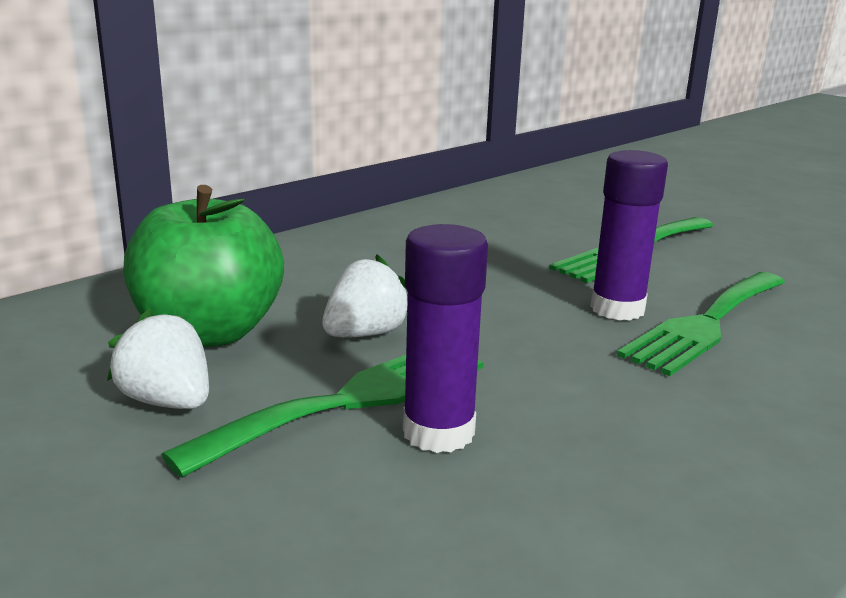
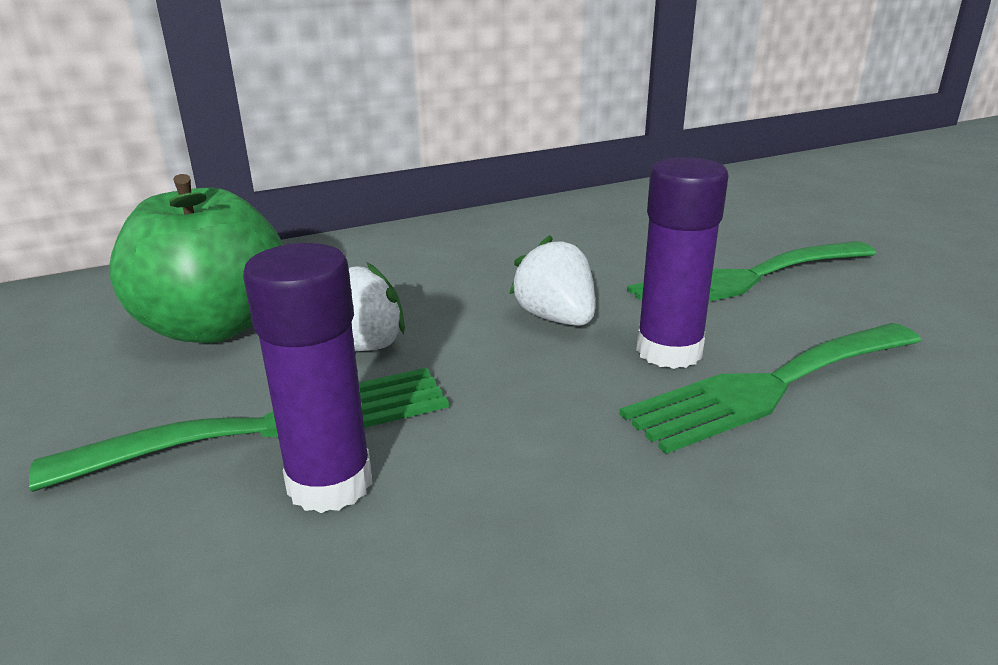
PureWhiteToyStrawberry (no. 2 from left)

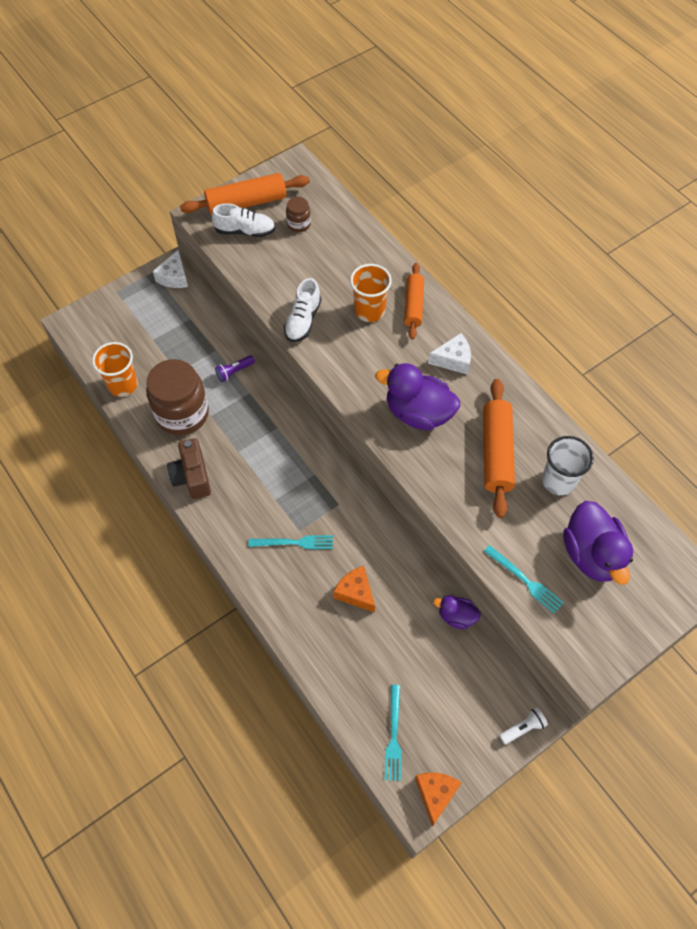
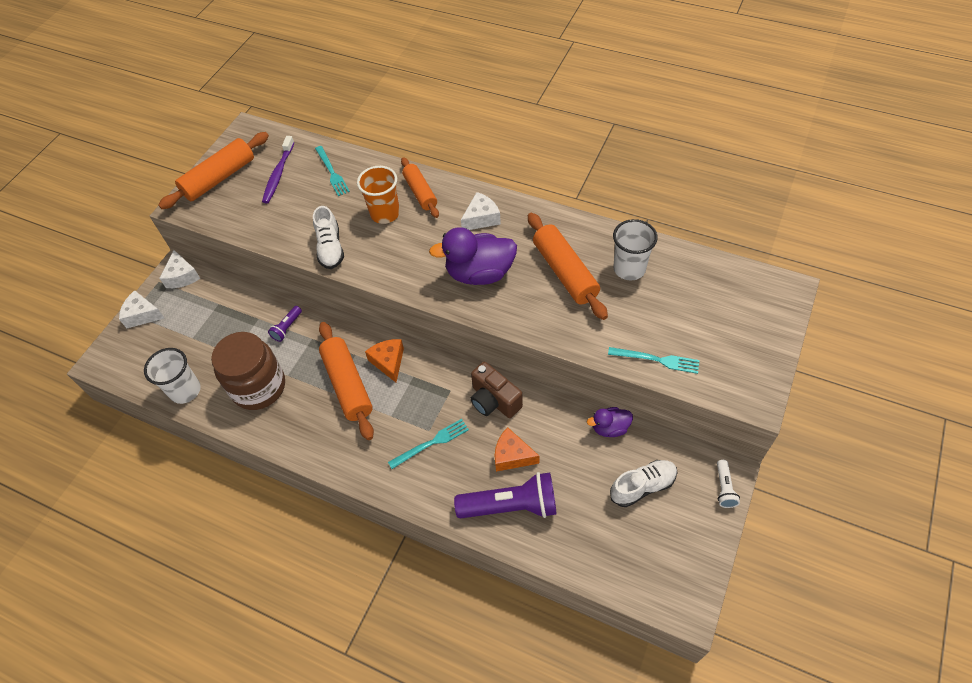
VioletDentalBrush
PureWhiteSneaker (no. 2 from left)
PureWhiteCup (no. 1 from left)
DarkBrownPhotoCamera
VioletToyDuck (no. 3 from left in the first image)
AquaTableFork (no. 1 from left)
PureWhitePocketTorch
OrangeColouredCheeseWedge (no. 1 from left)
PureWhiteCheeseWedge (no. 1 from left)
OrangeColouredRollingPin (no. 2 from left)
VioletPocketTorch (no. 2 from left)

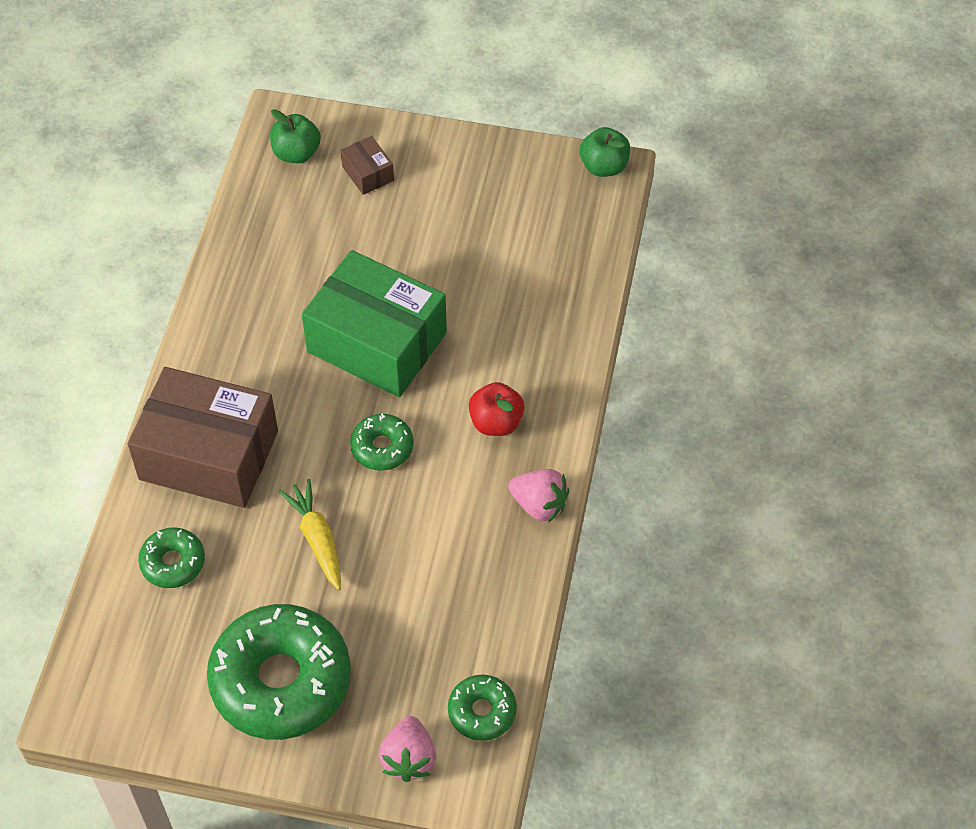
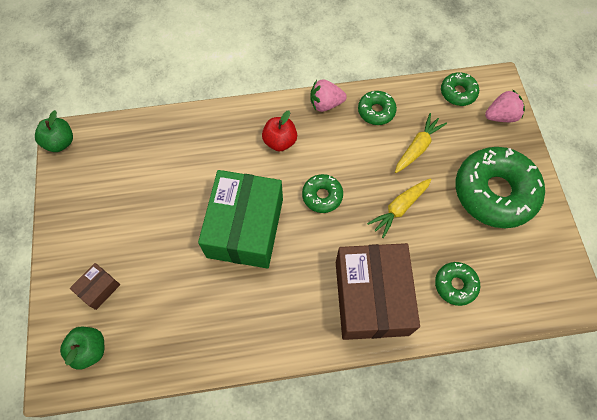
RosyToyStrawberry (no. 1 from left)
LeafGreenGlazedDonut (no. 2 from left)
GoldenCarrot (no. 2 from left)

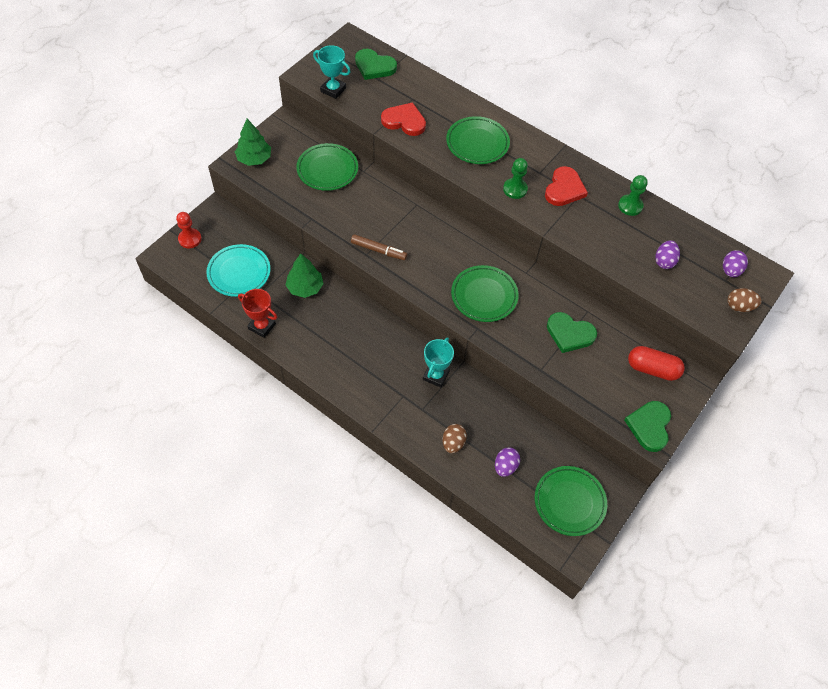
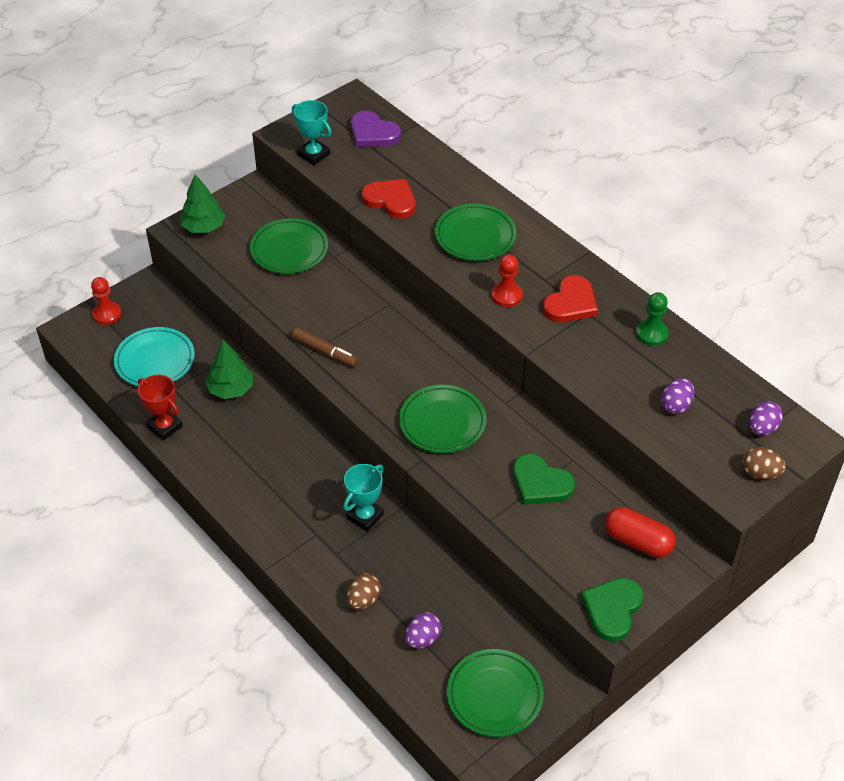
VioletLoveHeart
ScarletChessPawn (no. 2 from left)

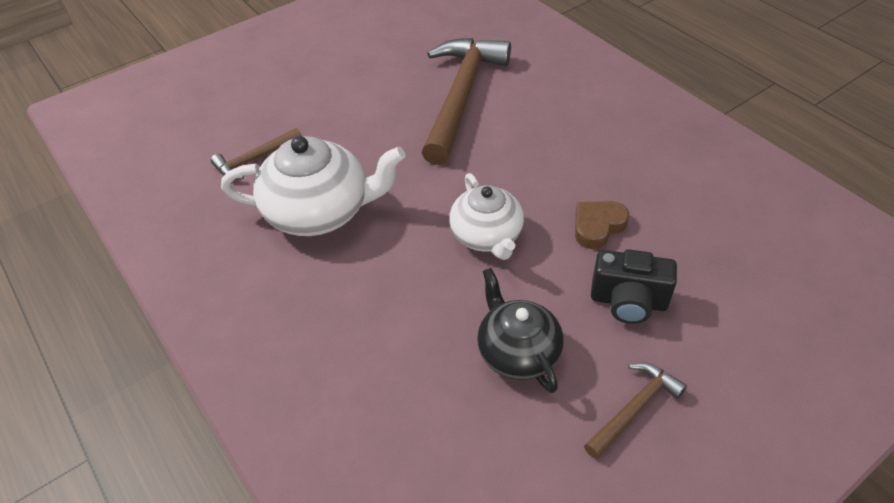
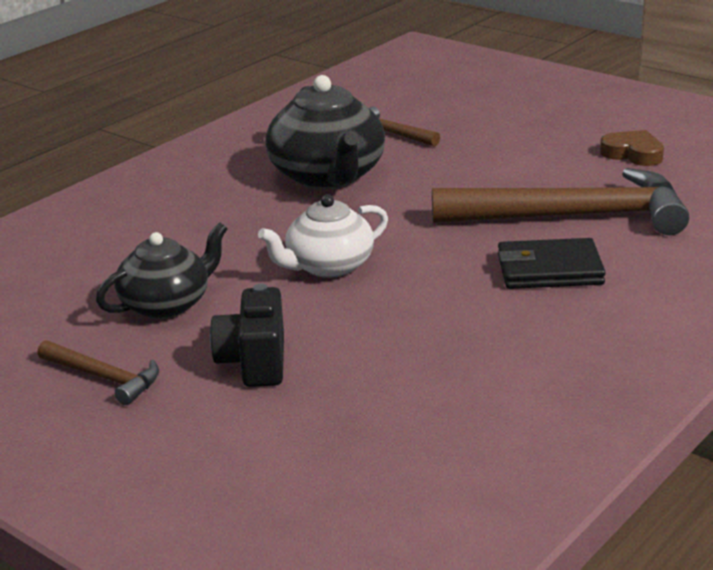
EbonyTeaPot (no. 2 from left)
DarkBrownLoveHeart
EbonyWallet

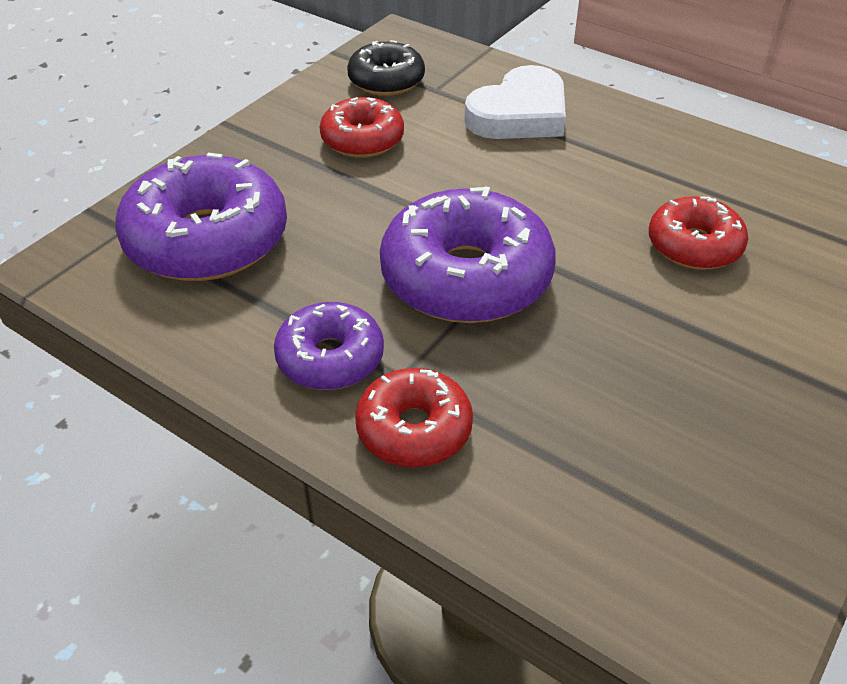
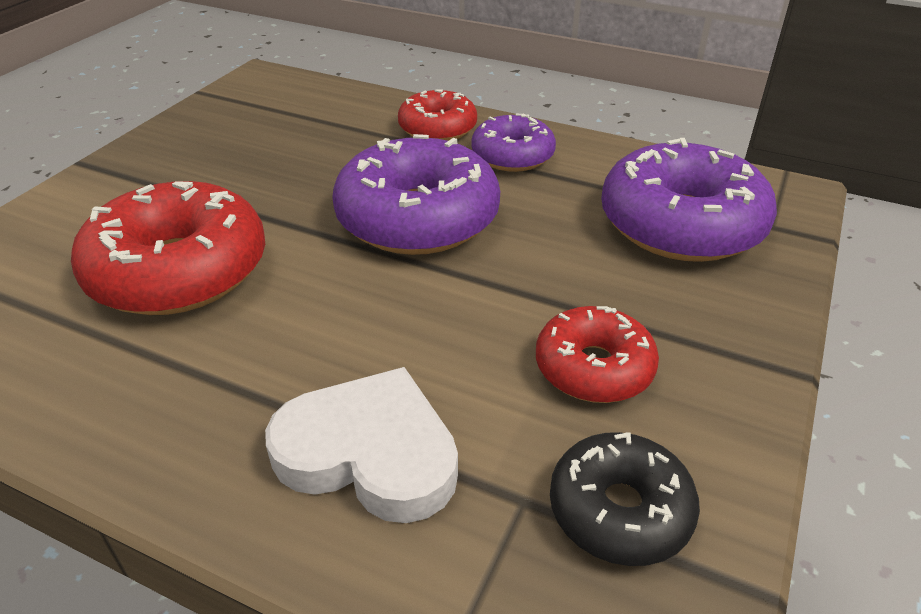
PureWhiteLoveHeart
ScarletGlazedDonut (no. 1 from left)

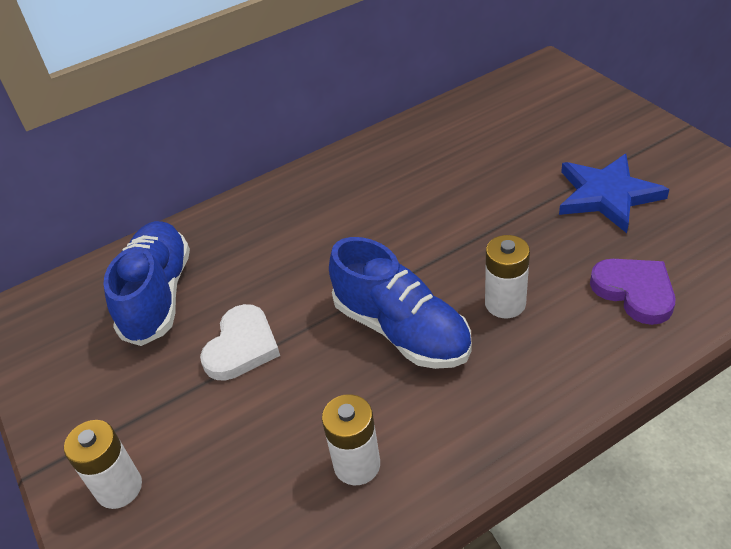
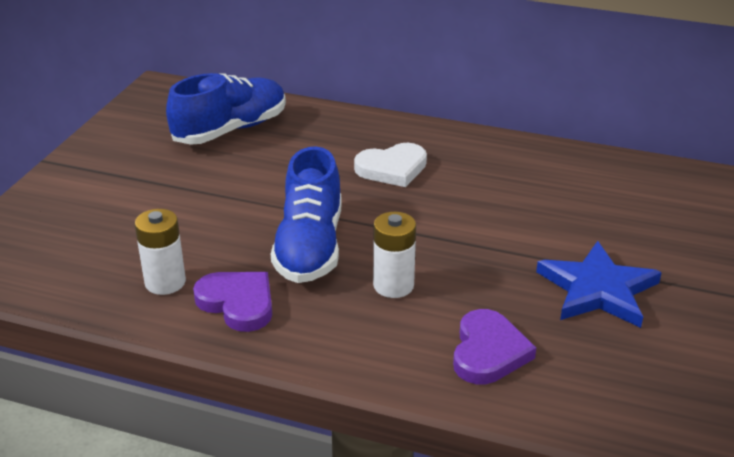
PureWhiteLoveHeart
PureWhiteAaBattery (no. 1 from left in the first image)
VioletLoveHeart (no. 1 from left)

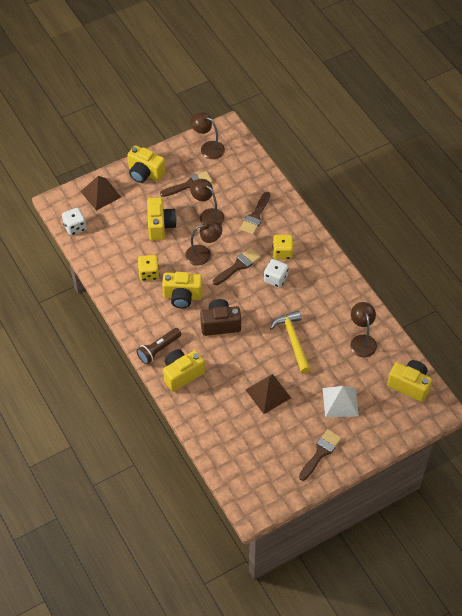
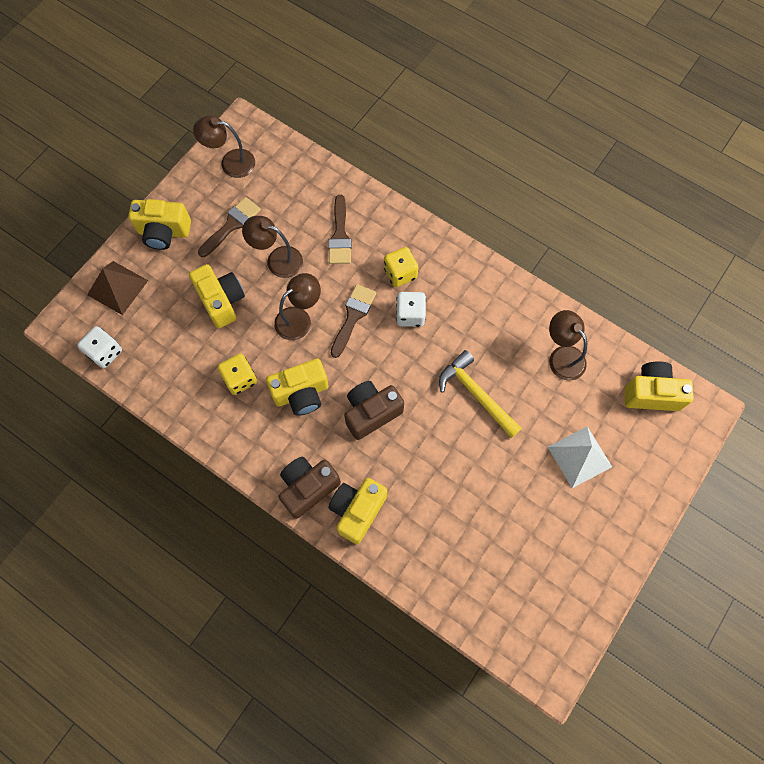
DarkBrownPhotoCamera (no. 1 from left)
DarkBrownSolidPyramid (no. 2 from left in the first image)
DarkBrownBrush (no. 4 from left in the first image)

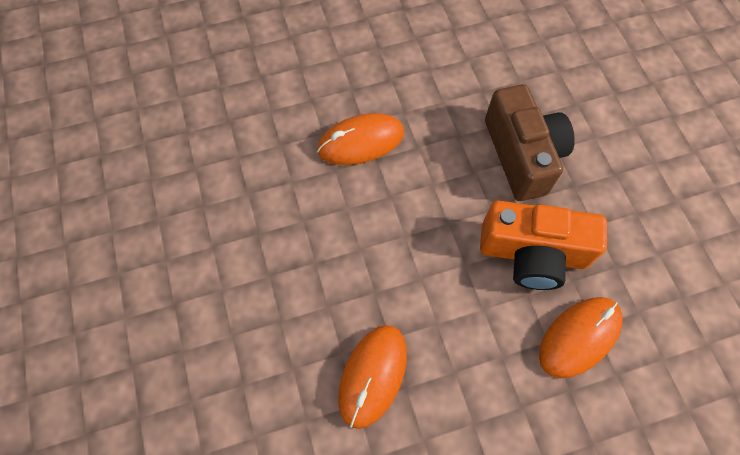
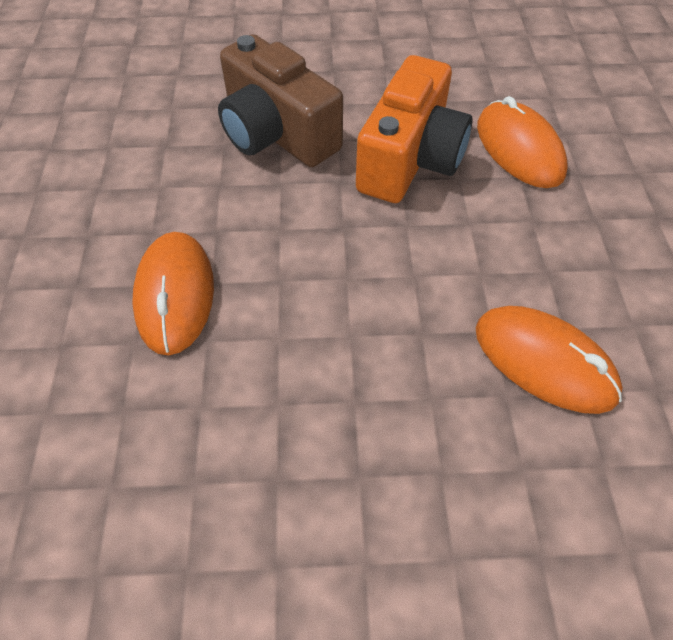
DarkBrownPhotoCamera

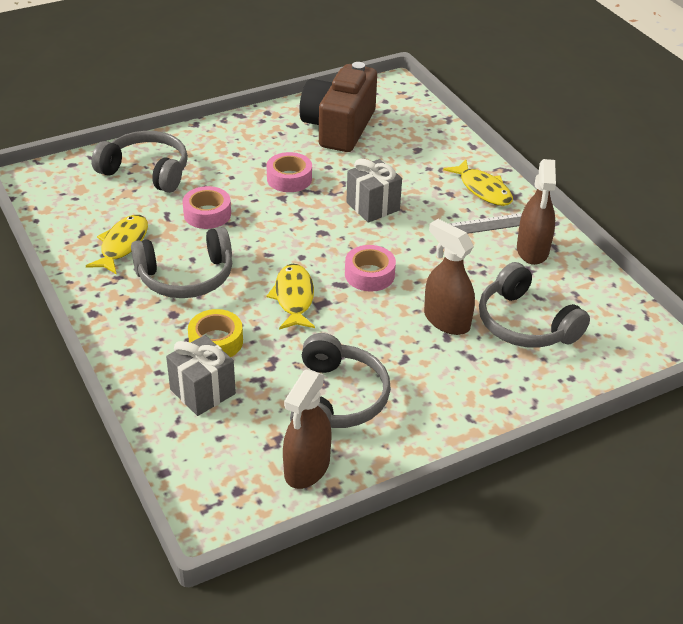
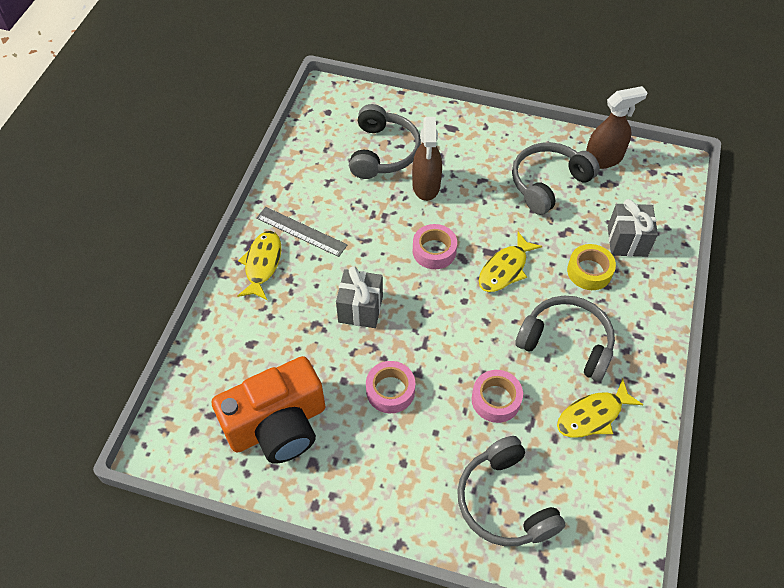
OrangeColouredPhotoCamera
DarkBrownSprayer (no. 3 from left in the first image)

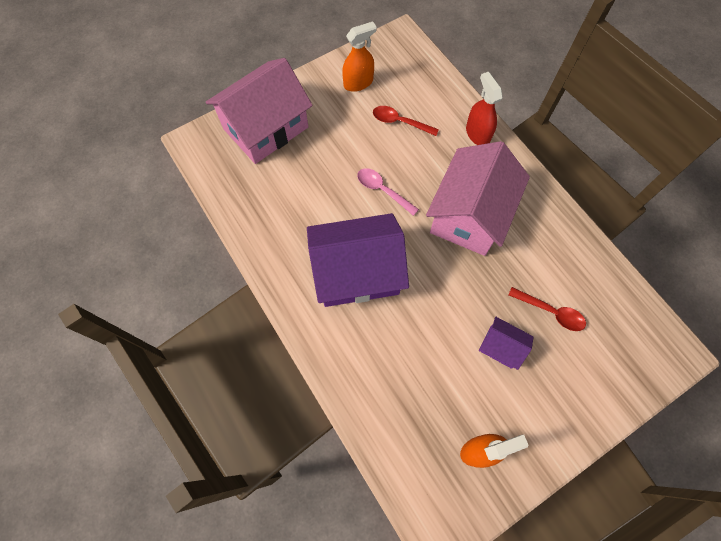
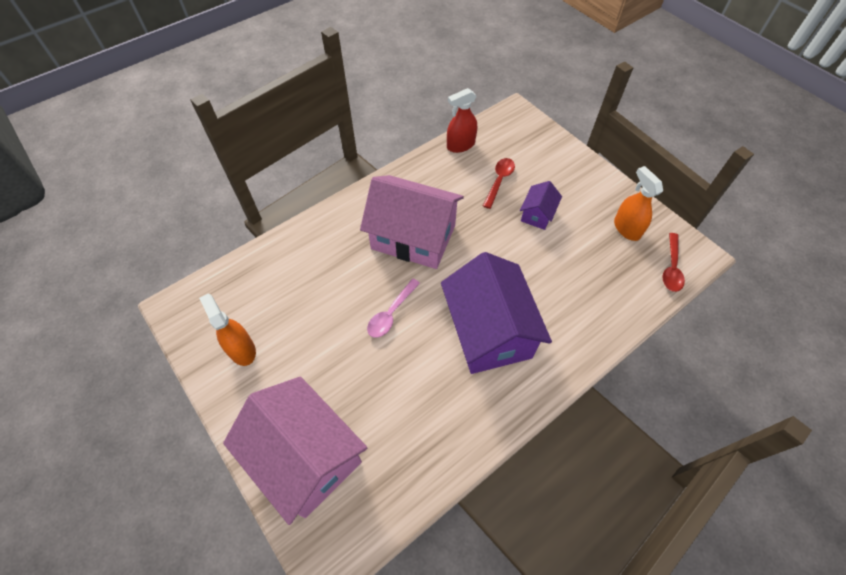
ScarletSprayer
ScarletSpoon (no. 2 from left)

